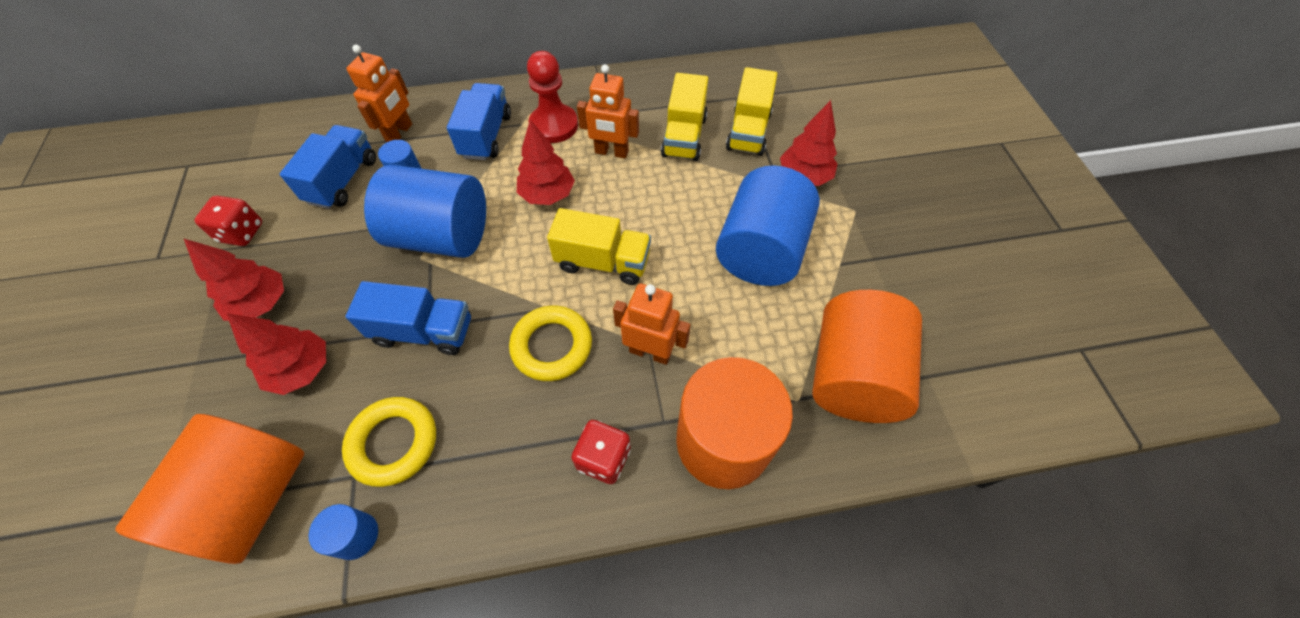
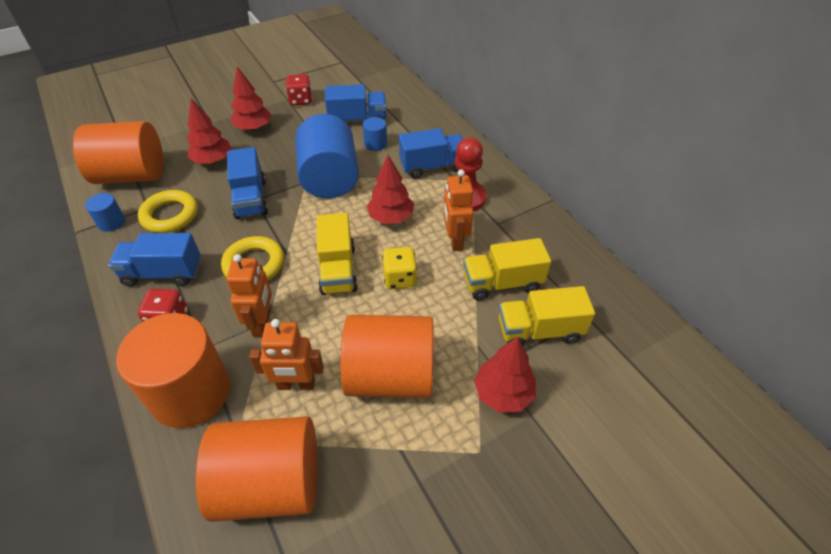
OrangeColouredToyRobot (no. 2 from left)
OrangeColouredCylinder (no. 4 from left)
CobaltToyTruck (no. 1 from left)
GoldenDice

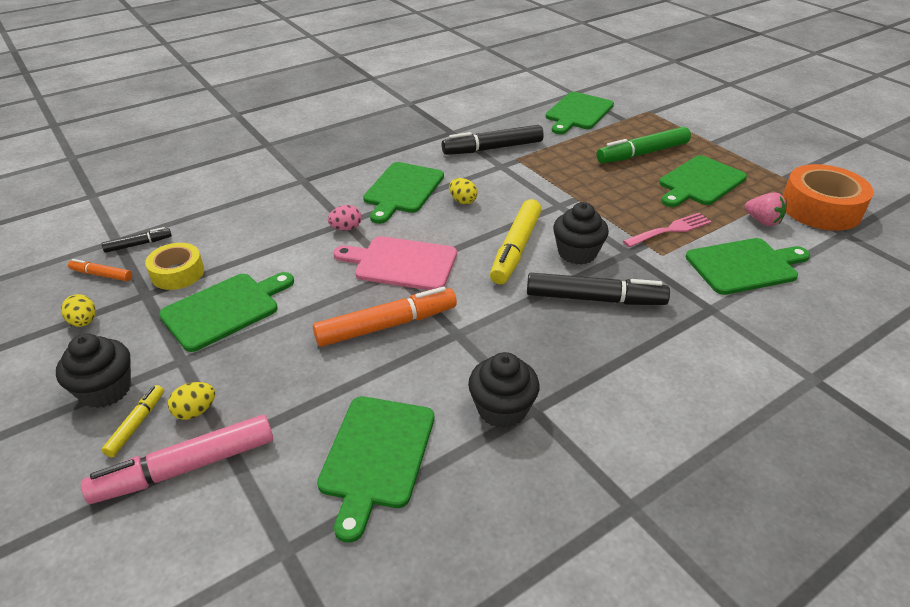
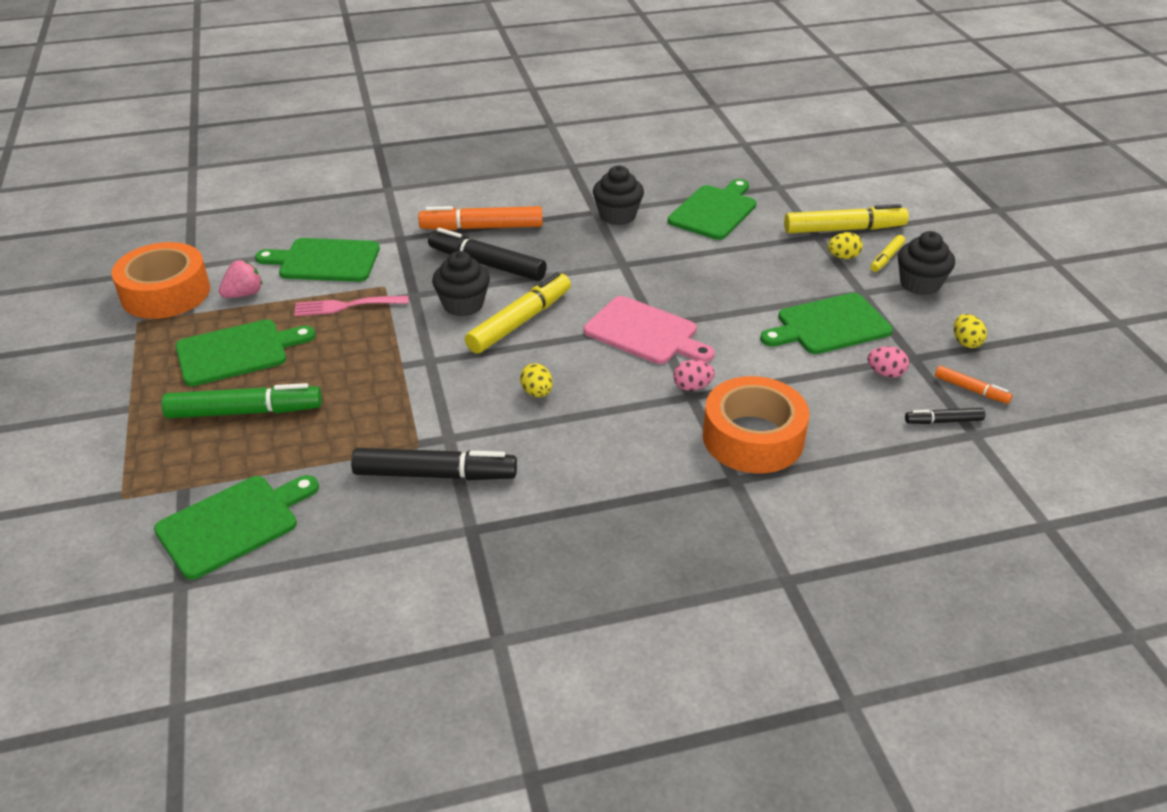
LeafGreenBreadBoard (no. 3 from left in the first image)
RosyToyStrawberry
RosyEggShape (no. 2 from left)
OrangeColouredMarker (no. 1 from left)
GoldenMarker (no. 2 from left)
OrangeColouredStickyTape (no. 2 from left)

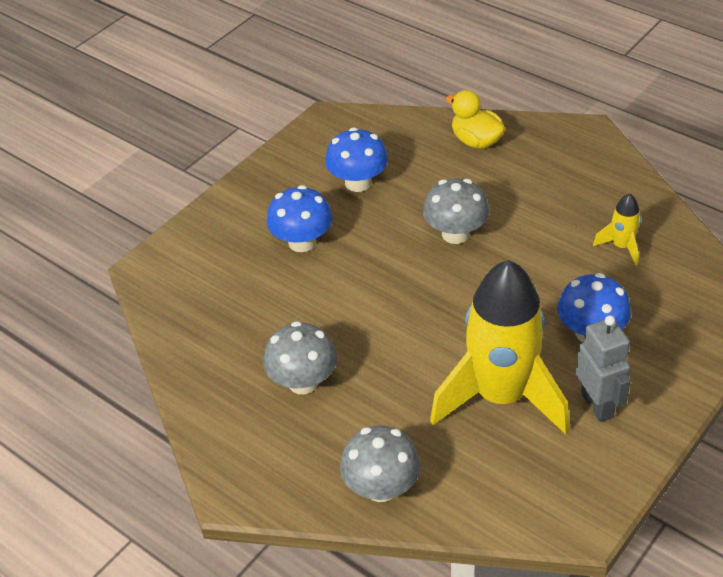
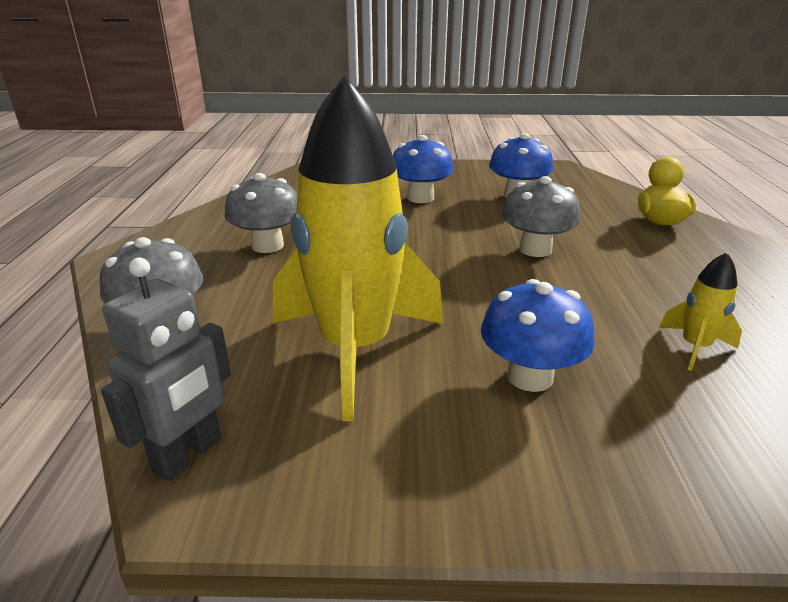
AshGreyToyRobot

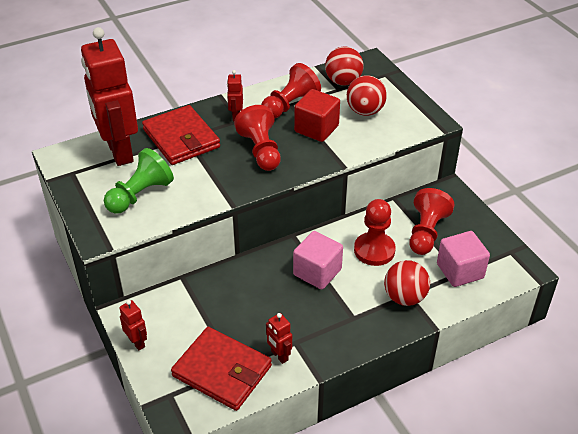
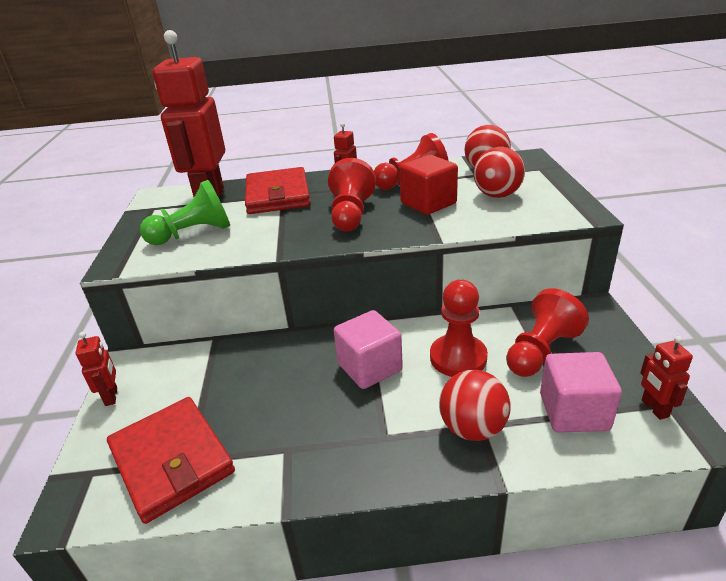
ScarletToyRobot (no. 4 from left)

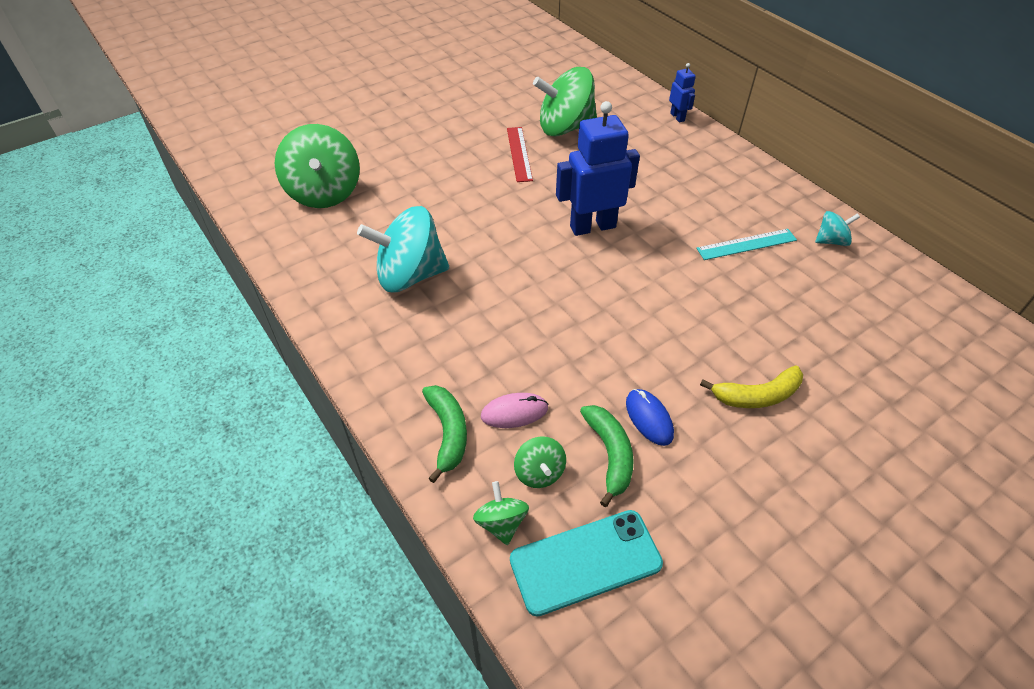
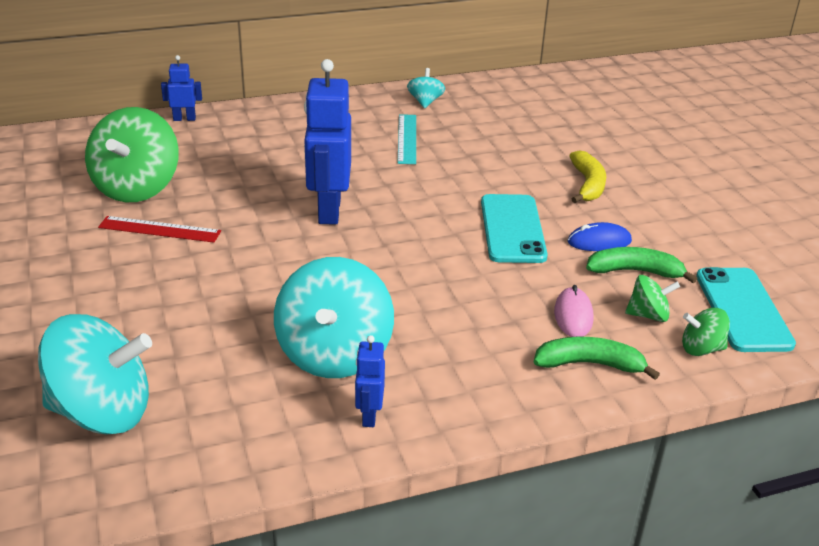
AquaToyTop (no. 1 from left)
AquaSmartphone (no. 1 from left)
CobaltToyRobot (no. 3 from left)

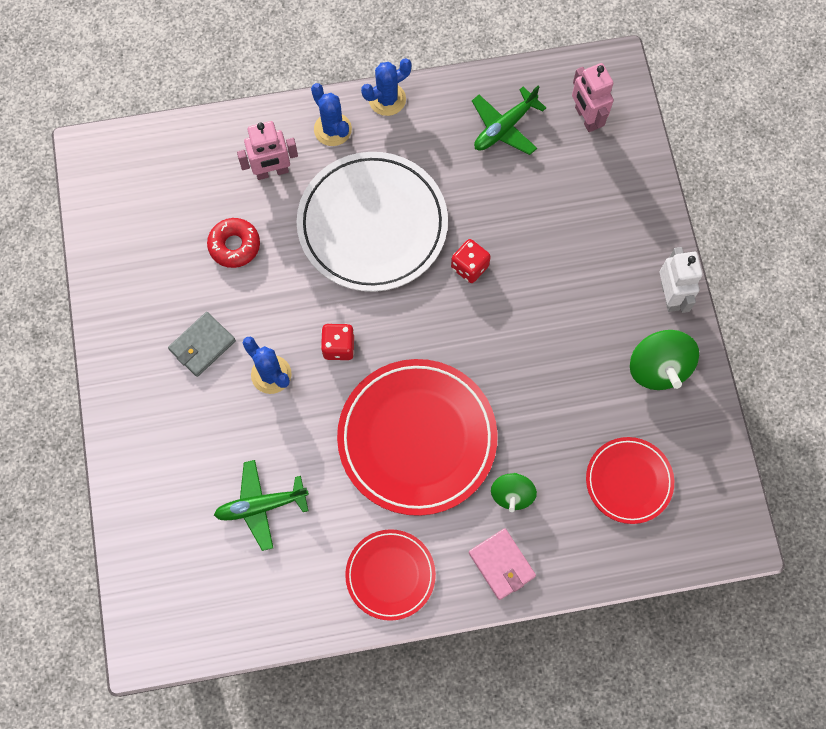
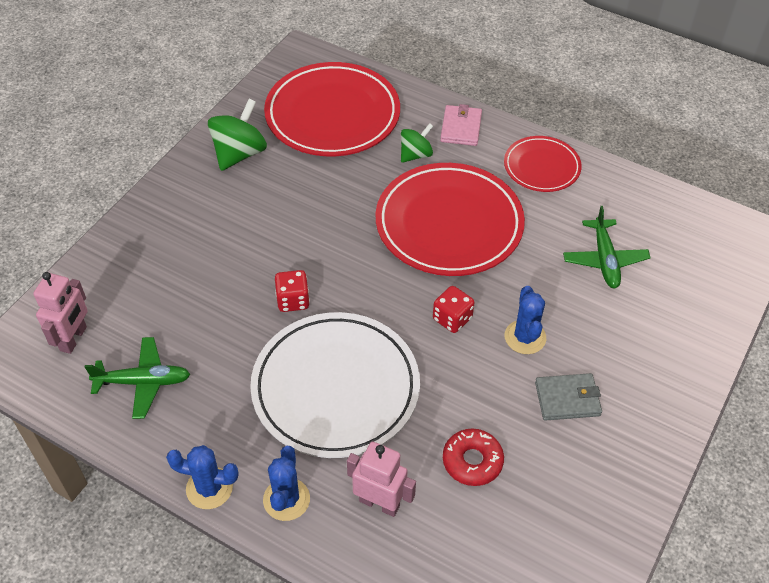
PureWhiteToyRobot
ScarletFlatDish (no. 1 from left)
LeafGreenPlane (no. 2 from left)

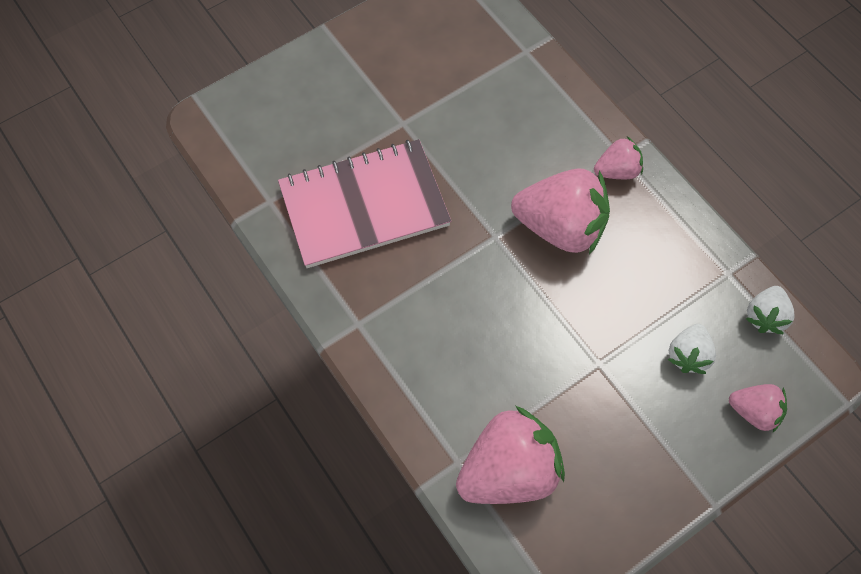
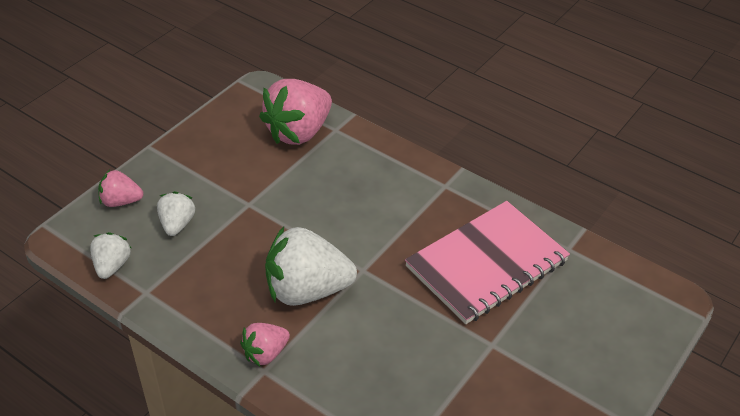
PureWhiteToyStrawberry (no. 3 from left)

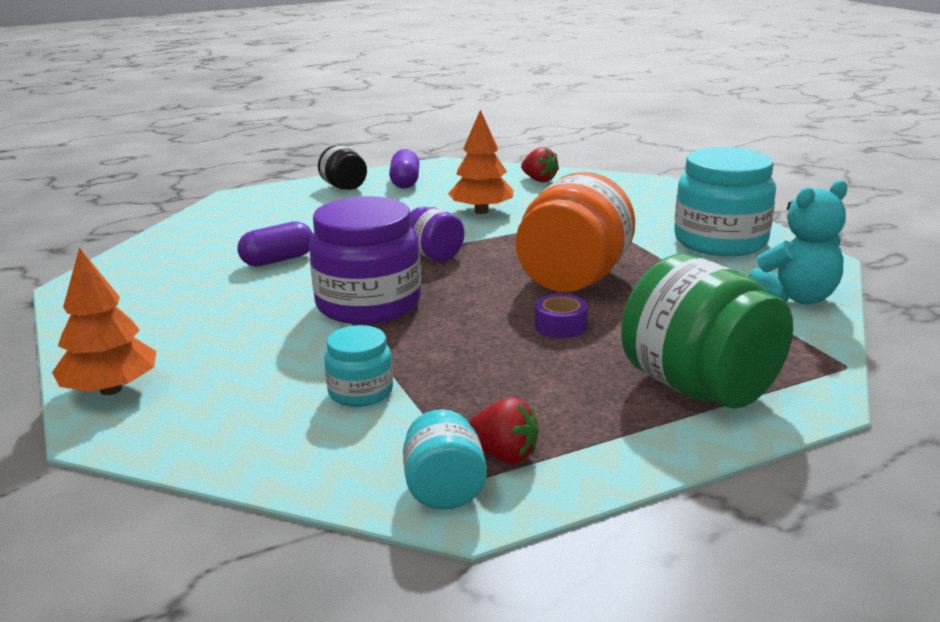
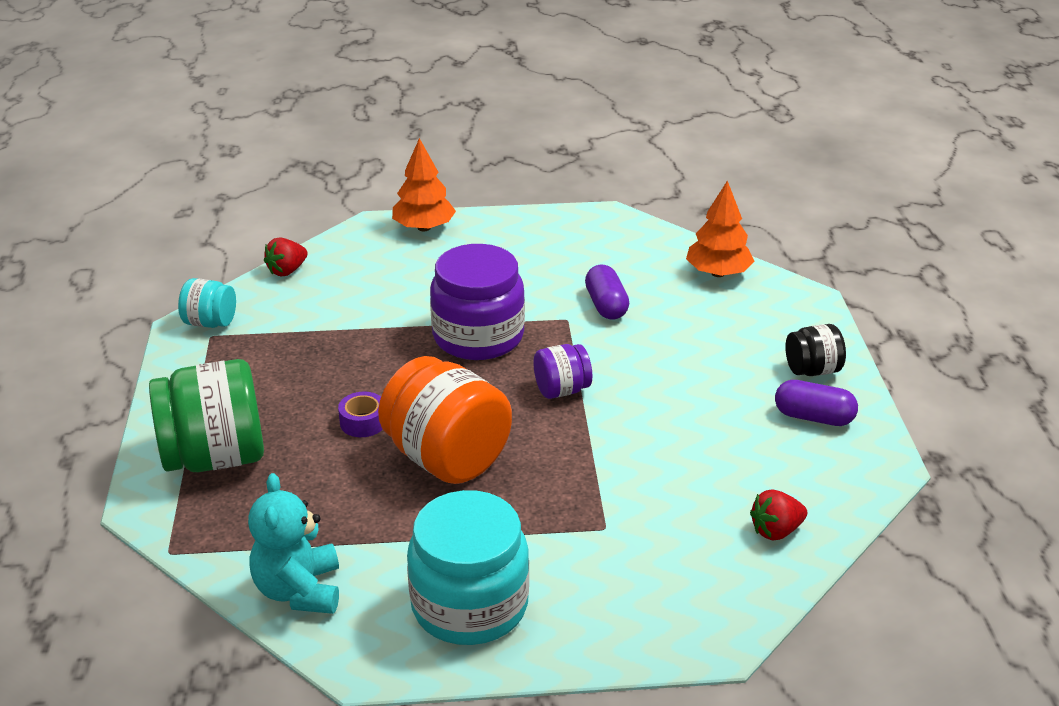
OrangeColouredTree (no. 2 from left)
AquaJamJar (no. 1 from left in the first image)
ScarletToyStrawberry (no. 1 from left)

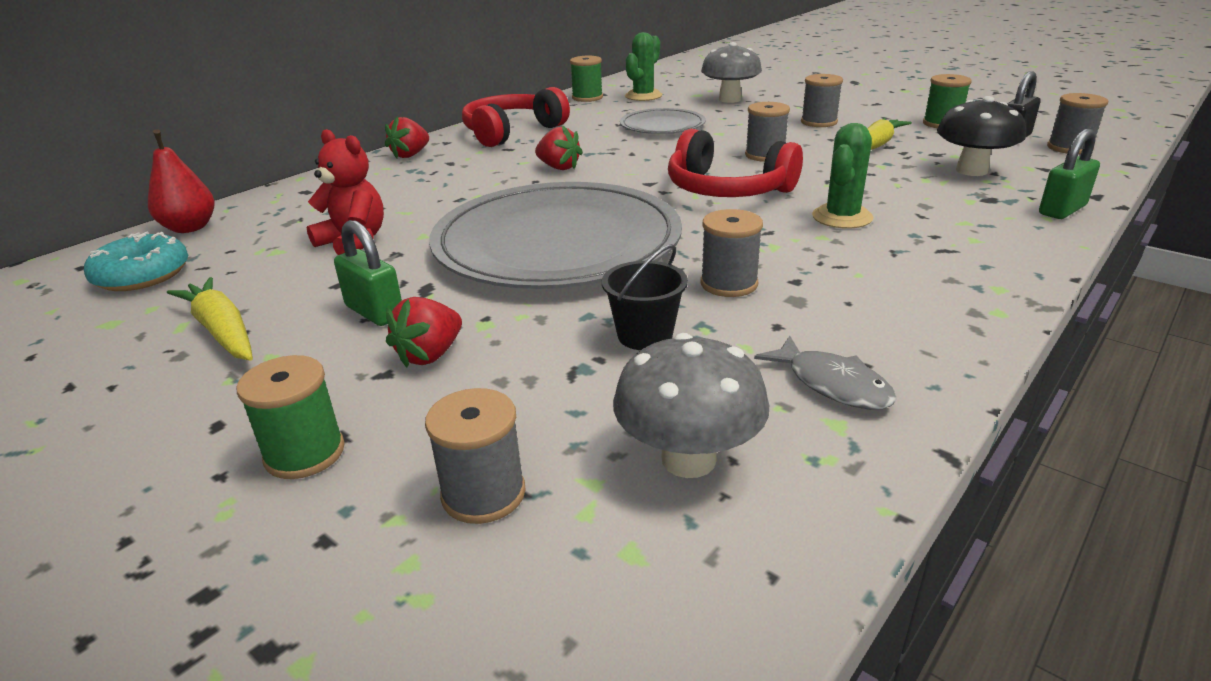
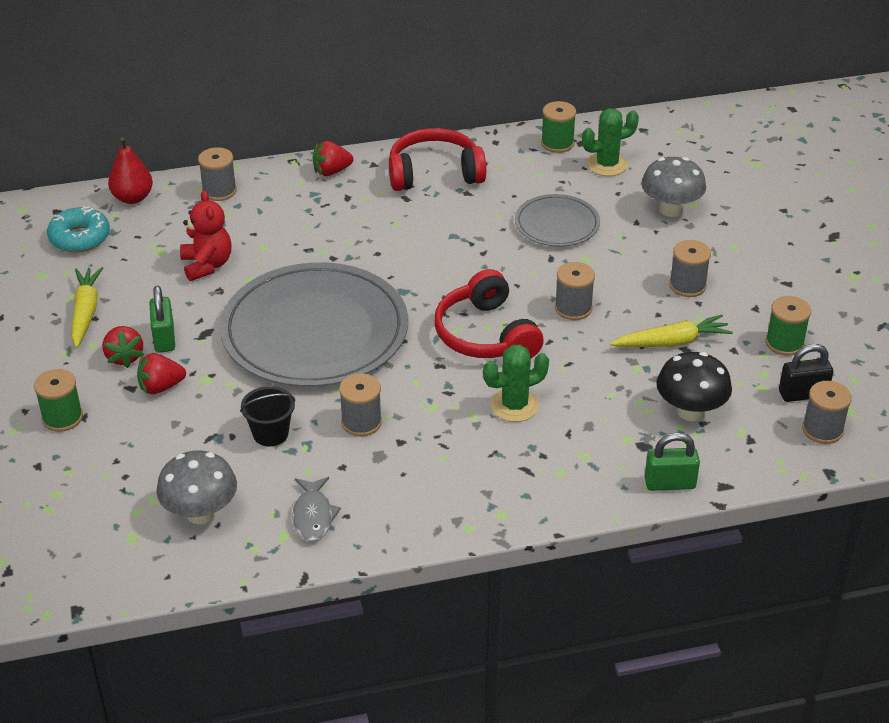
ScarletToyStrawberry (no. 1 from left)
AshGreyReelOfThread (no. 1 from left)

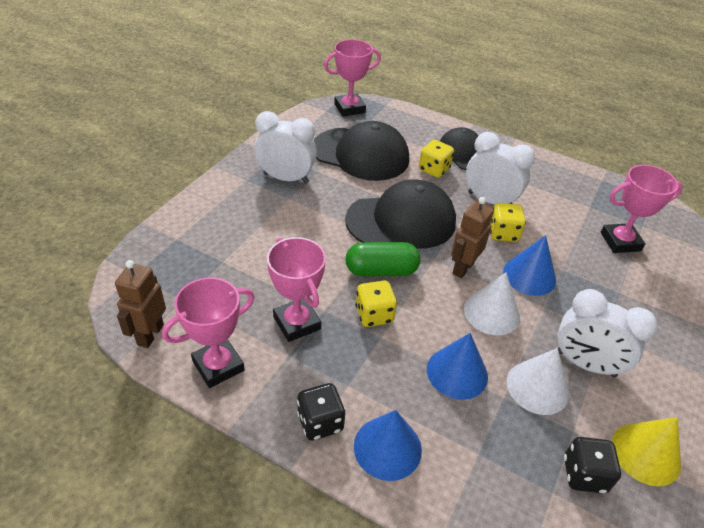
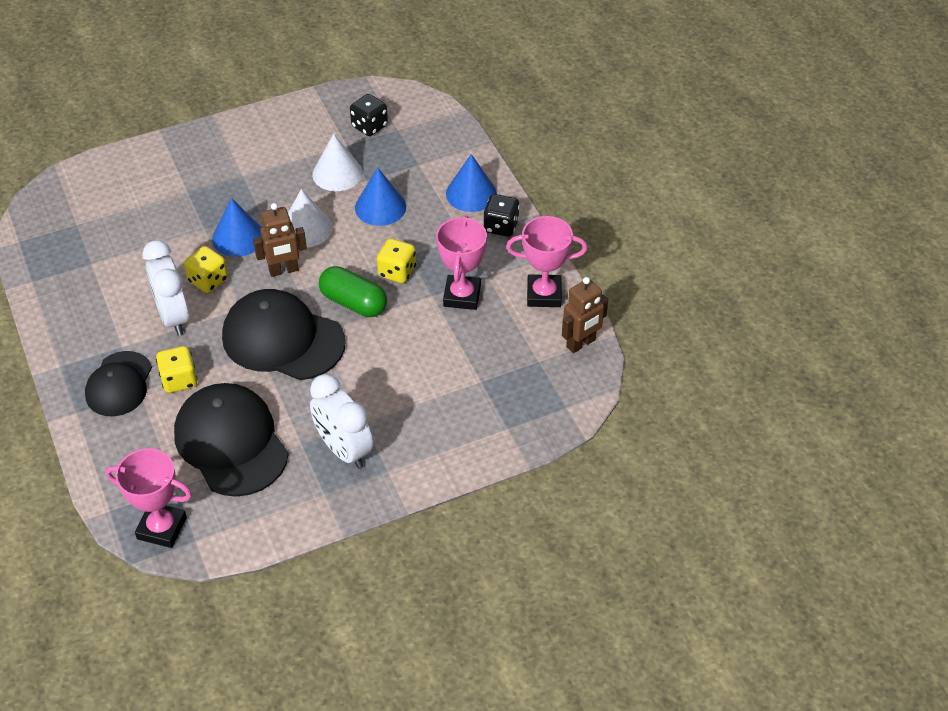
RosyTrophy (no. 4 from left in the first image)
PureWhiteClock (no. 3 from left in the first image)
GoldenSolidCone

